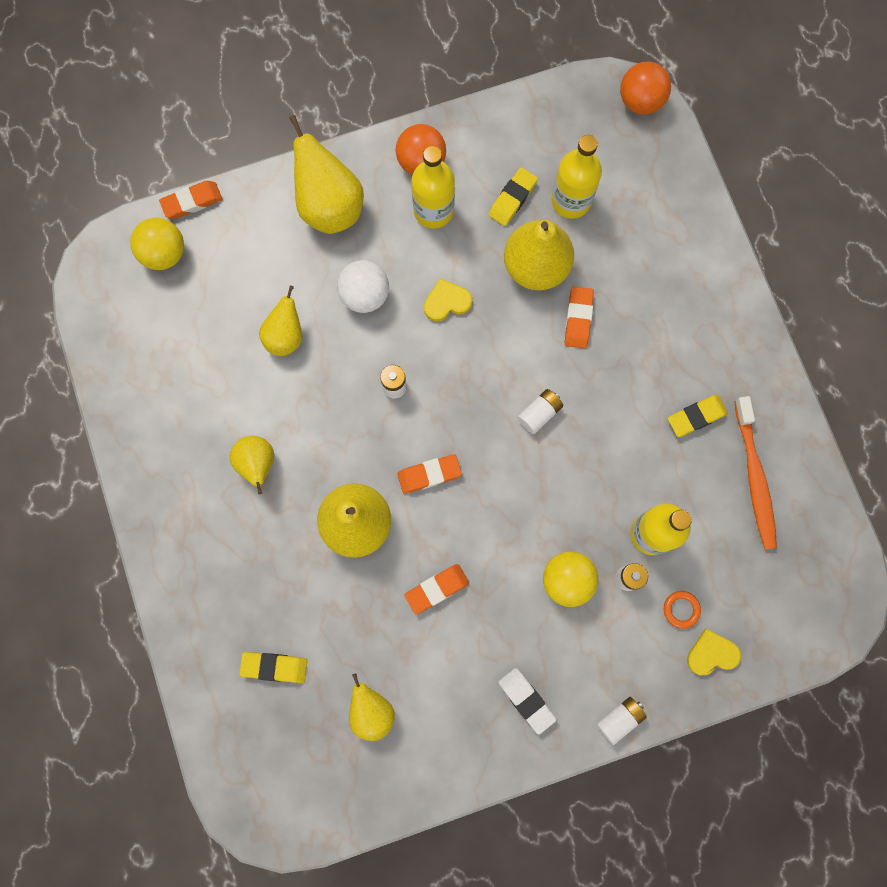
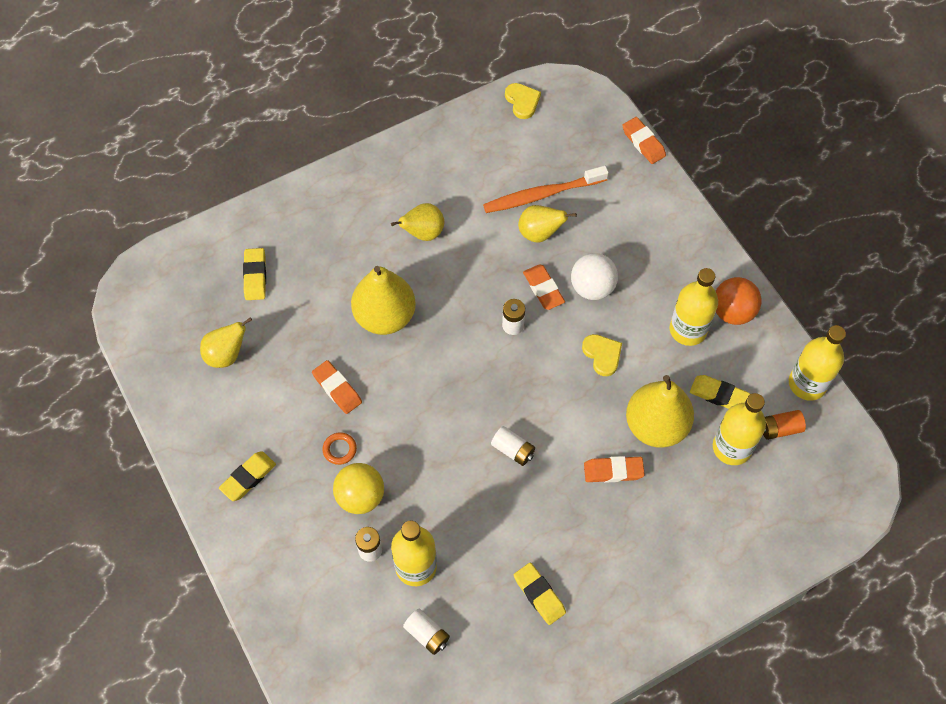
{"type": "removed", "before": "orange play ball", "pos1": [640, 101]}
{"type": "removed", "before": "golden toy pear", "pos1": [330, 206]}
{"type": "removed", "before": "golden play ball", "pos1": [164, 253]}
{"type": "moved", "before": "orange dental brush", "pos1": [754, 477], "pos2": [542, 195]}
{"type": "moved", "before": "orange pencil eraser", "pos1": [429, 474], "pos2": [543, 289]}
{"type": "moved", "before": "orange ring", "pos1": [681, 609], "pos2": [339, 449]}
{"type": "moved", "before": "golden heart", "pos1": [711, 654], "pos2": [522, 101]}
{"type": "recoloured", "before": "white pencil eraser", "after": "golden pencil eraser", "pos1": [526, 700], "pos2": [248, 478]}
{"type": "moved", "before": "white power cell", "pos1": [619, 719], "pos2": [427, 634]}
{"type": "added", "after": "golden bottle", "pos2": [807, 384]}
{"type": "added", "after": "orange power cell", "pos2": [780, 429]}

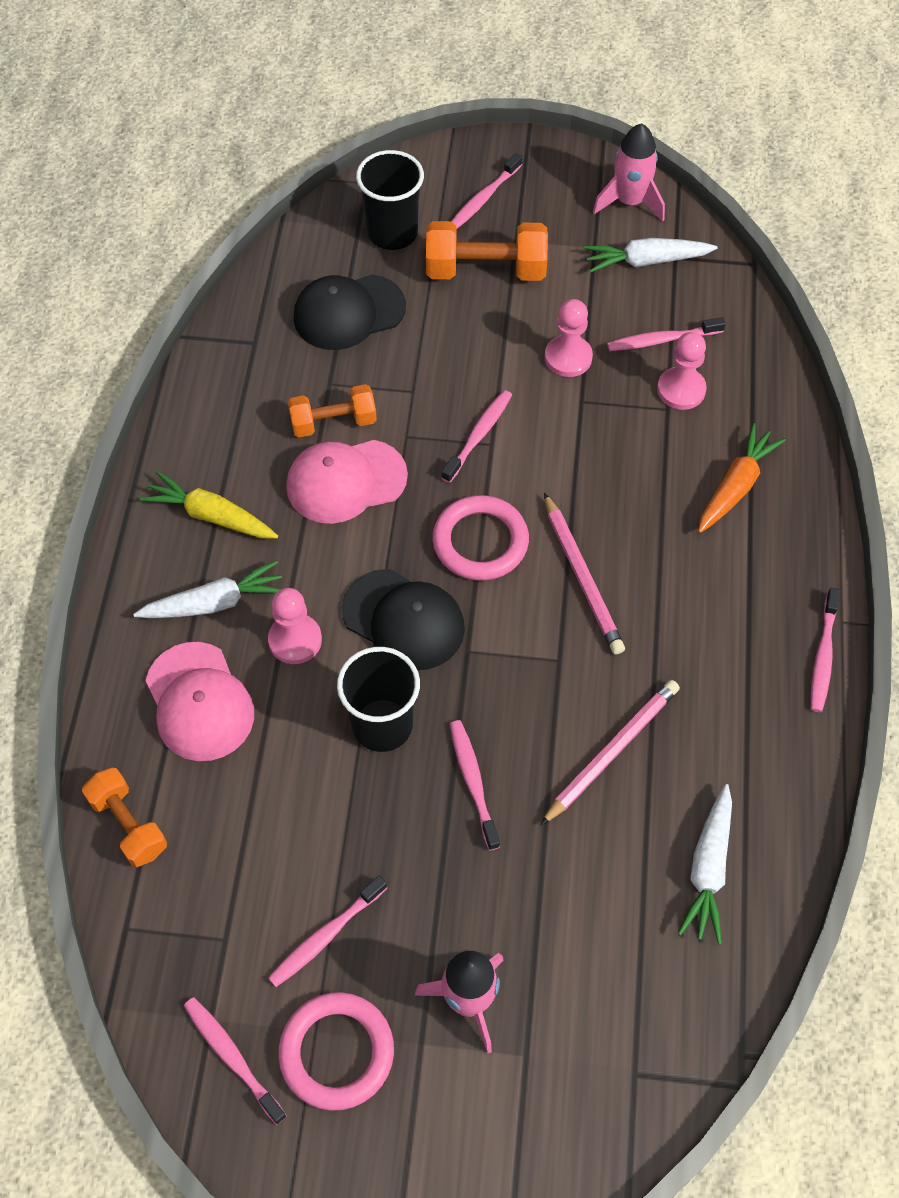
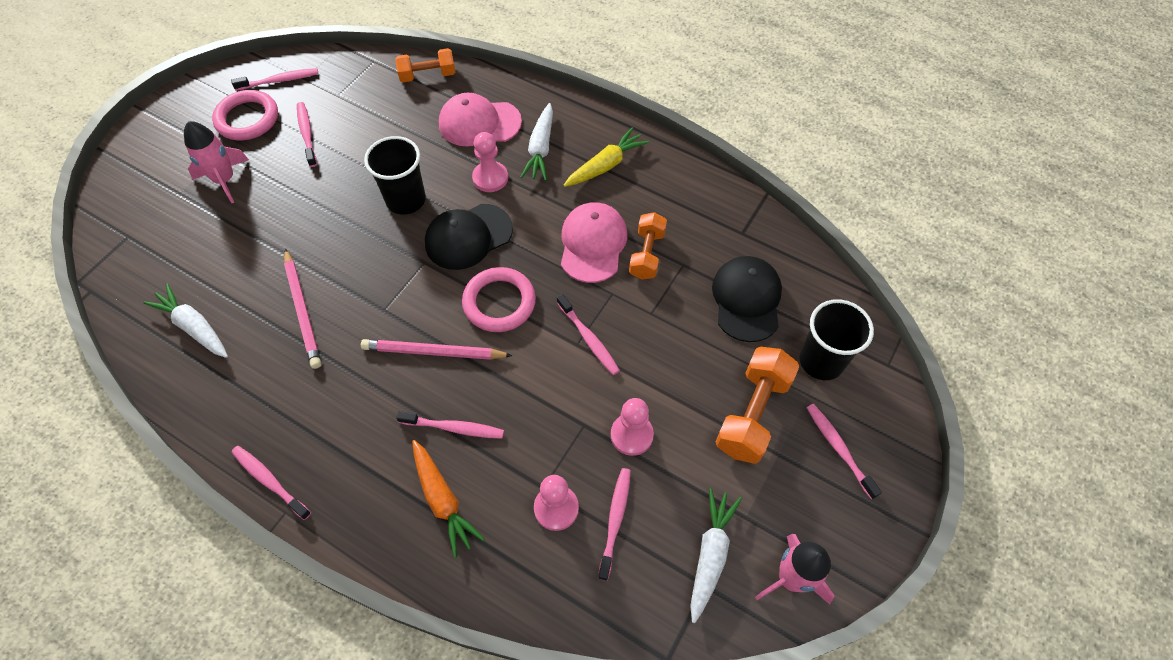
{"type": "moved", "before": "rosy dental brush", "pos1": [473, 782], "pos2": [454, 428]}

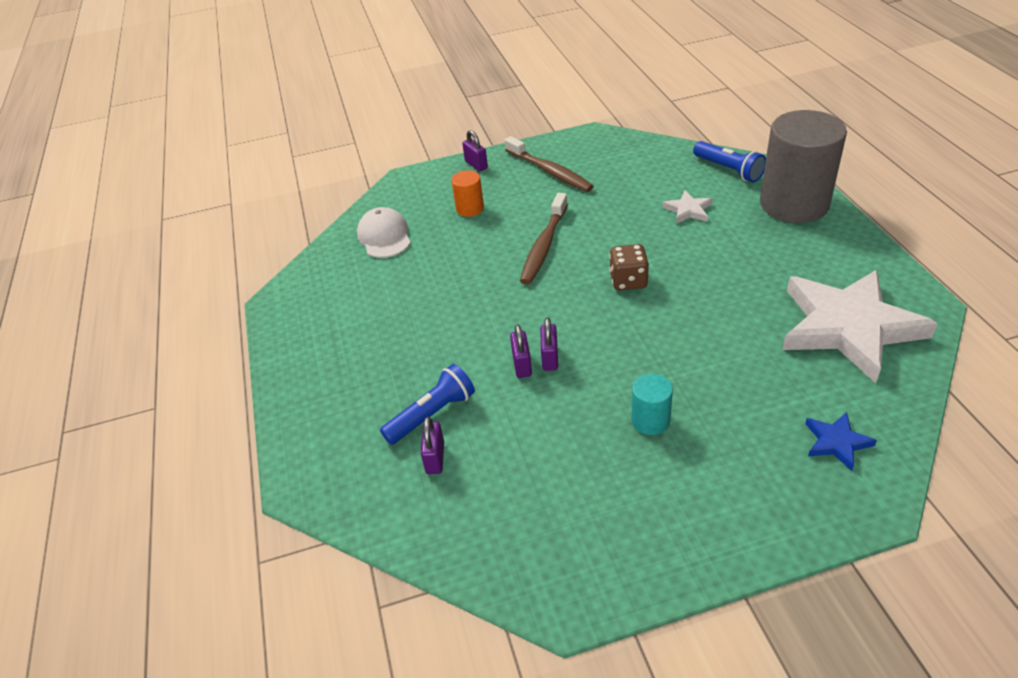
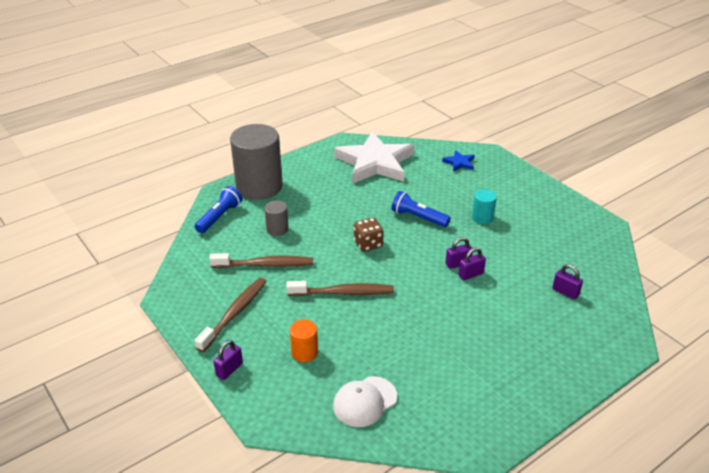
{"type": "replaced", "before": "white five-pointed star", "after": "grey solid cylinder", "pos1": [688, 210], "pos2": [277, 229]}
{"type": "moved", "before": "blue flashlight", "pos1": [432, 414], "pos2": [418, 217]}
{"type": "turned", "before": "violet small lock", "pos1": [435, 458], "pos2": [565, 292], "turn": 60}
{"type": "added", "after": "russet dental brush", "pos2": [265, 265]}

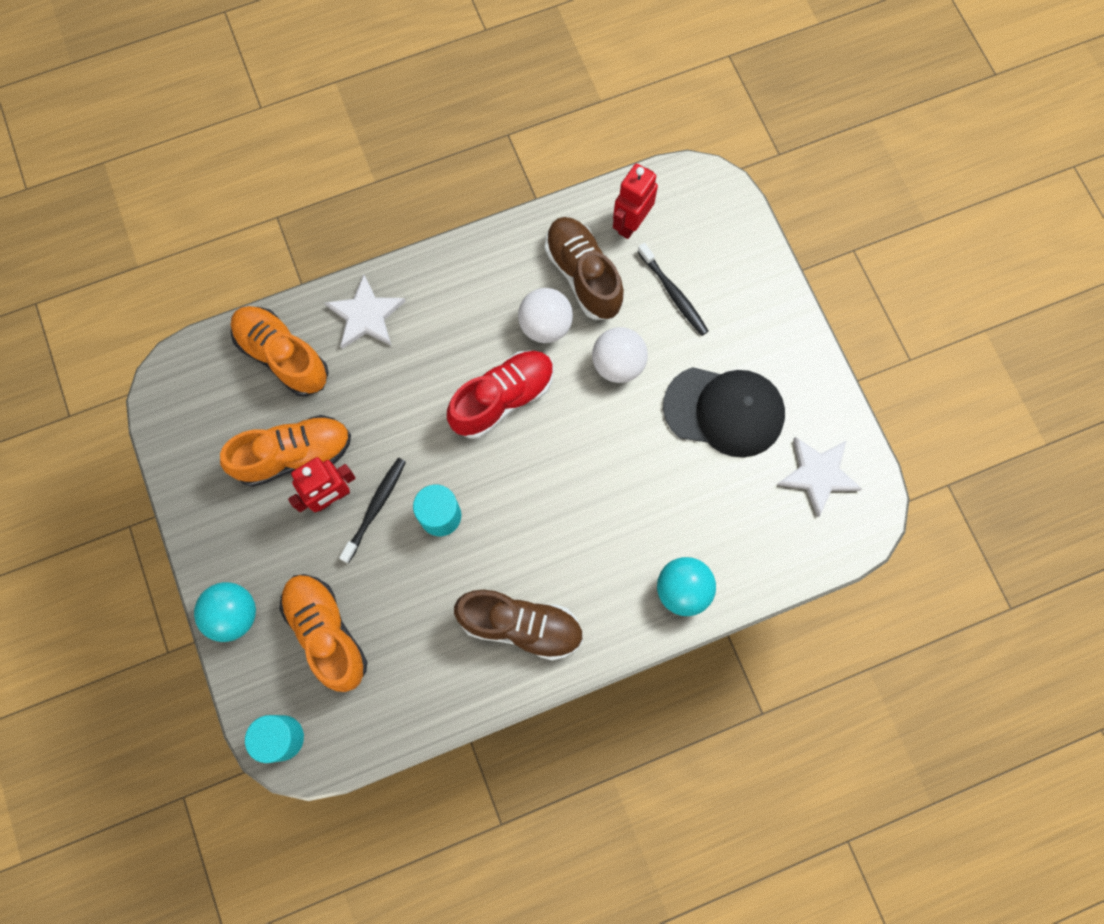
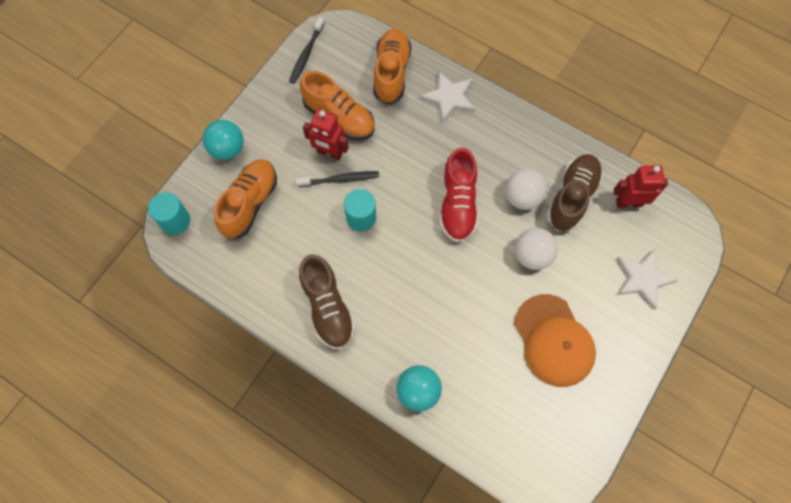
{"type": "moved", "before": "black dental brush", "pos1": [673, 294], "pos2": [306, 54]}
{"type": "turned", "before": "red sneaker", "pos1": [503, 399], "pos2": [458, 204], "turn": 75}
{"type": "recoloured", "before": "black cap", "after": "orange cap", "pos1": [724, 411], "pos2": [553, 340]}
{"type": "moved", "before": "white five-pointed star", "pos1": [818, 474], "pos2": [643, 279]}

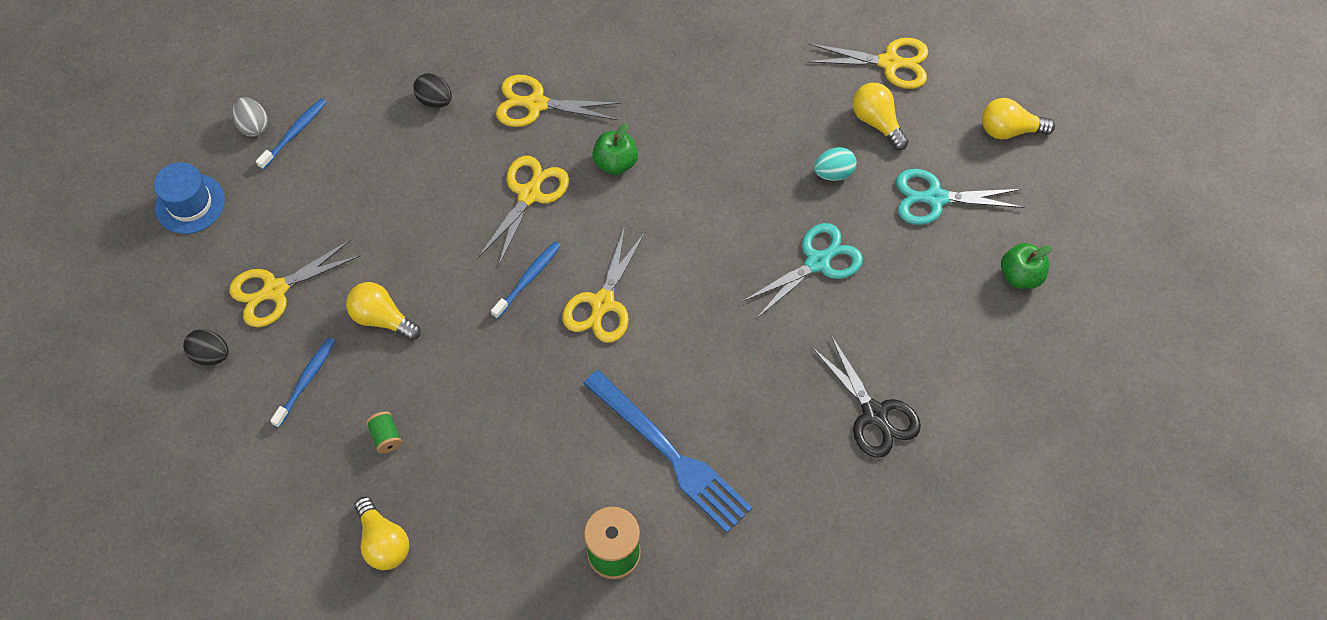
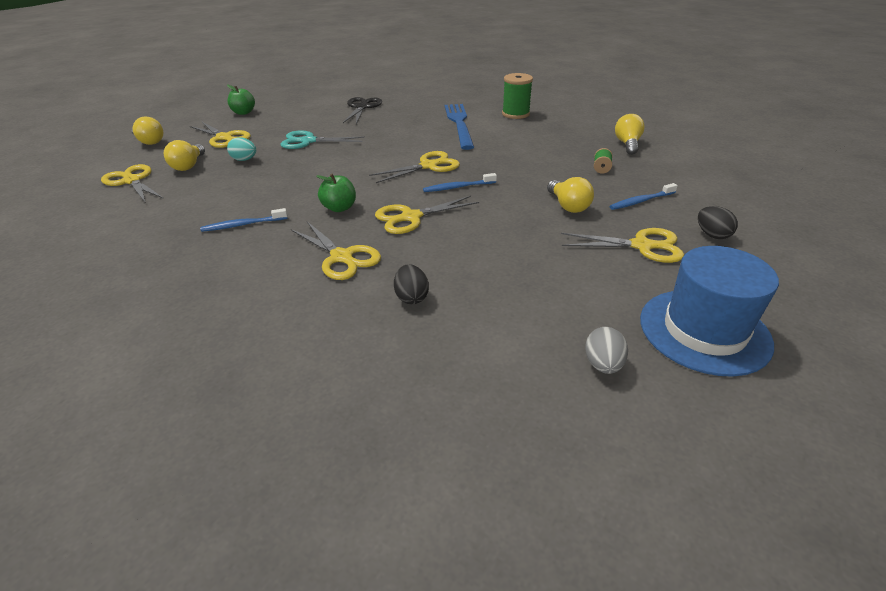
{"type": "moved", "before": "blue dental brush", "pos1": [294, 133], "pos2": [243, 225]}
{"type": "resized", "before": "blue tall hat", "pos1": [190, 204], "pos2": [704, 331], "scale": 1.57}
{"type": "recoloured", "before": "turquoise pair of scissors", "after": "golden pair of scissors", "pos1": [935, 198], "pos2": [224, 138]}

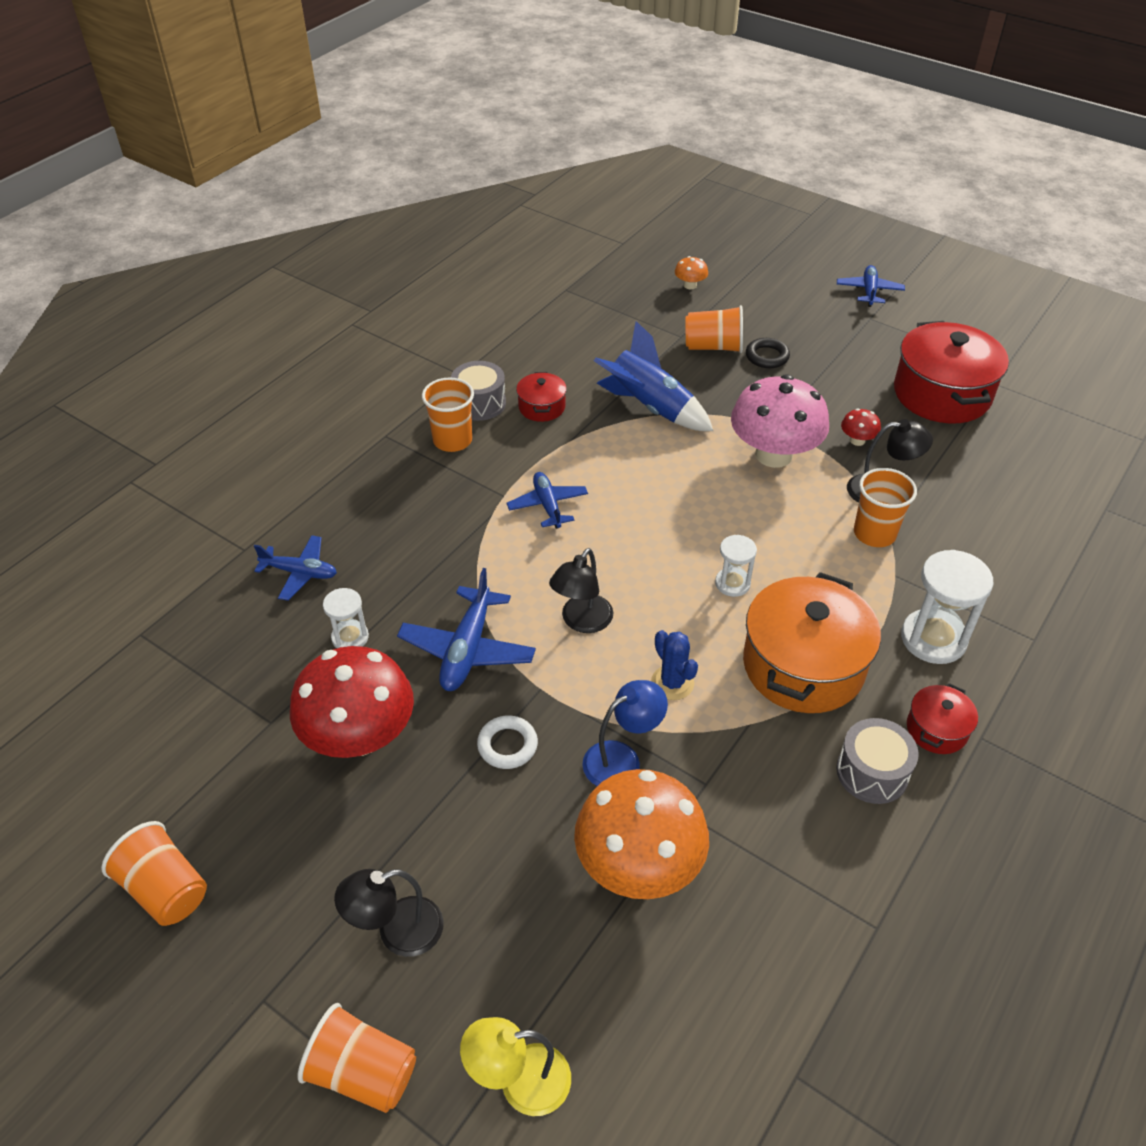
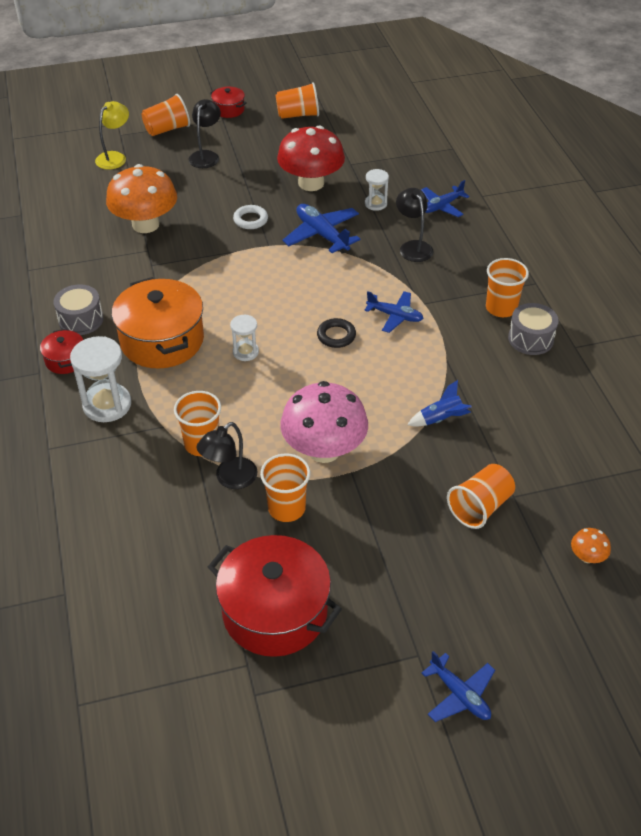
{"type": "resized", "before": "blue toy rocket", "pos1": [650, 408], "pos2": [441, 419], "scale": 0.54}
{"type": "moved", "before": "black ring", "pos1": [767, 356], "pos2": [336, 336]}
{"type": "moved", "before": "red pot", "pos1": [541, 407], "pos2": [229, 110]}
{"type": "replaced", "before": "red toadstool", "after": "orange tumbler", "pos1": [857, 440], "pos2": [286, 508]}
{"type": "moved", "before": "black reading lamp", "pos1": [582, 622], "pos2": [413, 247]}
{"type": "removed", "before": "blue saguaro cactus", "pos1": [672, 683]}
{"type": "removed", "before": "blue reading lamp", "pos1": [622, 759]}

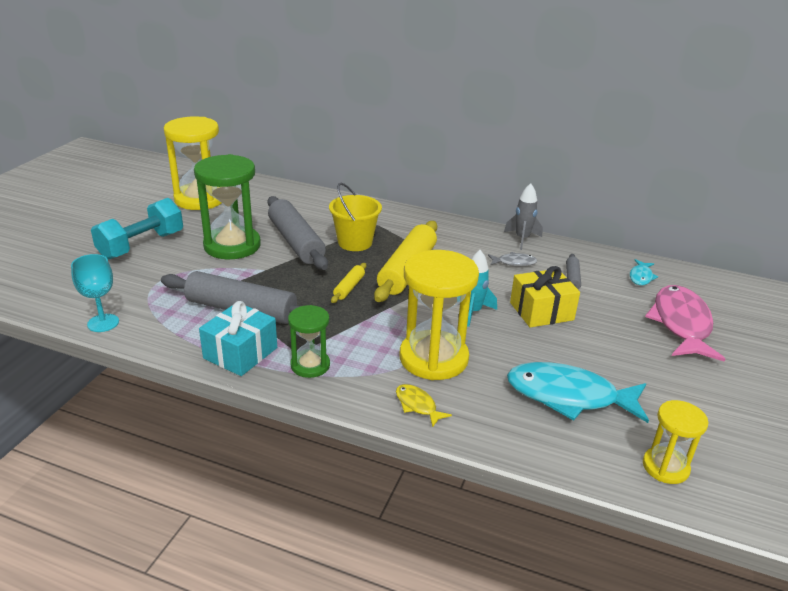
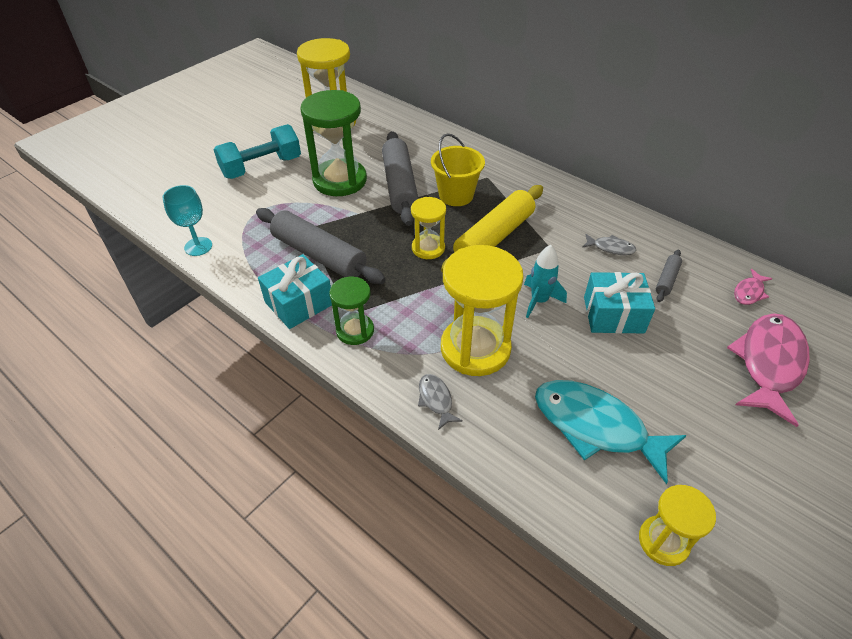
{"type": "removed", "before": "grey toy rocket", "pos1": [522, 239]}
{"type": "recoloured", "before": "turquoise fish", "after": "rosy fish", "pos1": [641, 277], "pos2": [749, 292]}
{"type": "replaced", "before": "golden dough roller", "after": "golden hourglass", "pos1": [349, 287], "pos2": [428, 248]}
{"type": "recoloured", "before": "golden gift", "after": "turquoise gift", "pos1": [541, 311], "pos2": [613, 315]}
{"type": "recoloured", "before": "golden fish", "after": "grey fish", "pos1": [417, 405], "pos2": [436, 400]}

